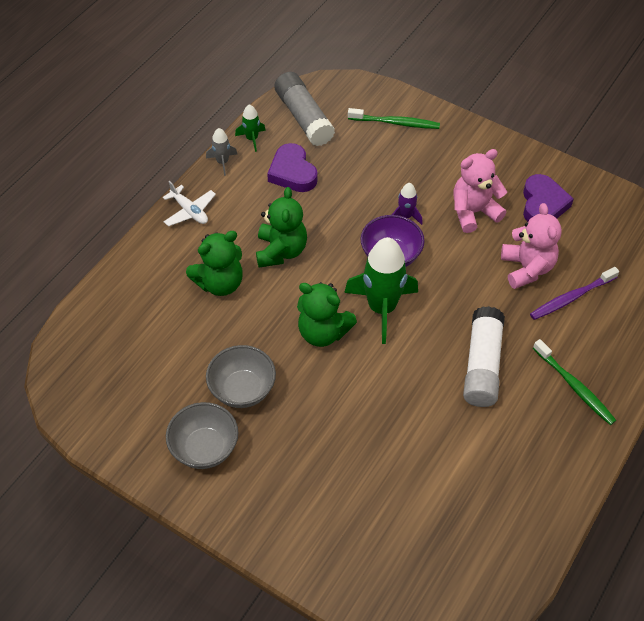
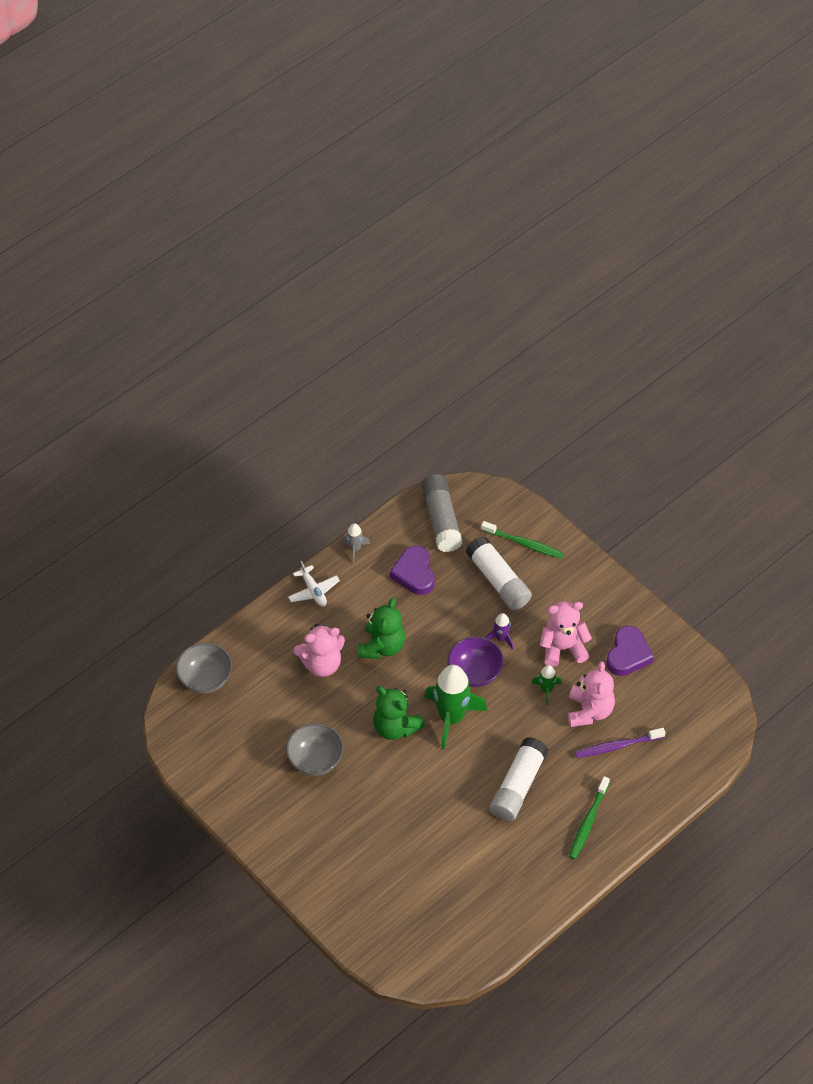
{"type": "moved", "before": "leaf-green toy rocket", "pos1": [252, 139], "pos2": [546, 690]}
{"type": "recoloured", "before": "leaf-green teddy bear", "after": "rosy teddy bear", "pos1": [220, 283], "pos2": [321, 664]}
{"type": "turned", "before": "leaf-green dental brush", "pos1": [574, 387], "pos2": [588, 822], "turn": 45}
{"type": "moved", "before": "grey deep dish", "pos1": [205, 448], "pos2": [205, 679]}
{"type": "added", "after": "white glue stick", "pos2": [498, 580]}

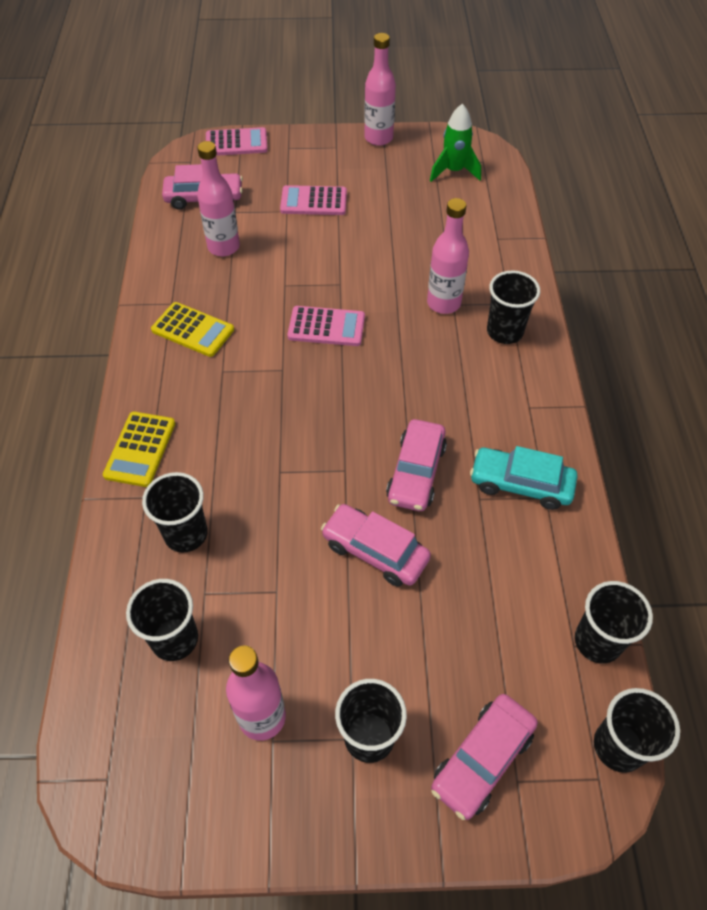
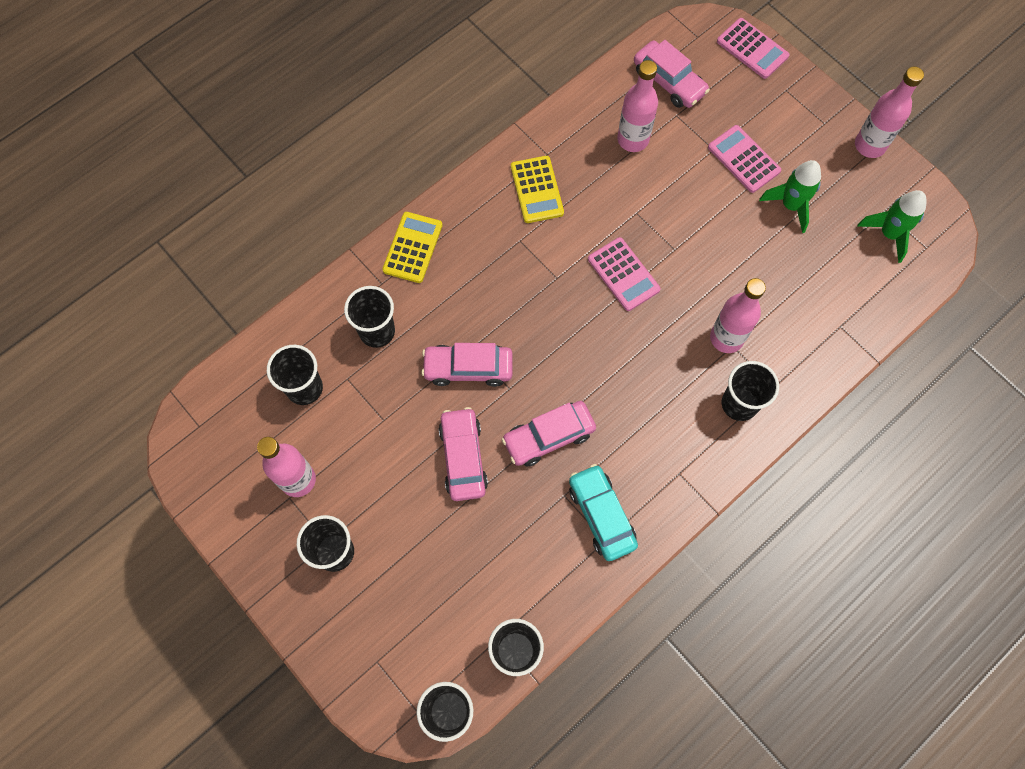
{"type": "turned", "before": "golden calculator", "pos1": [140, 449], "pos2": [412, 247], "turn": 135}
{"type": "moved", "before": "rosy car", "pos1": [482, 759], "pos2": [468, 368]}
{"type": "added", "after": "leaf-green toy rocket", "pos2": [790, 205]}

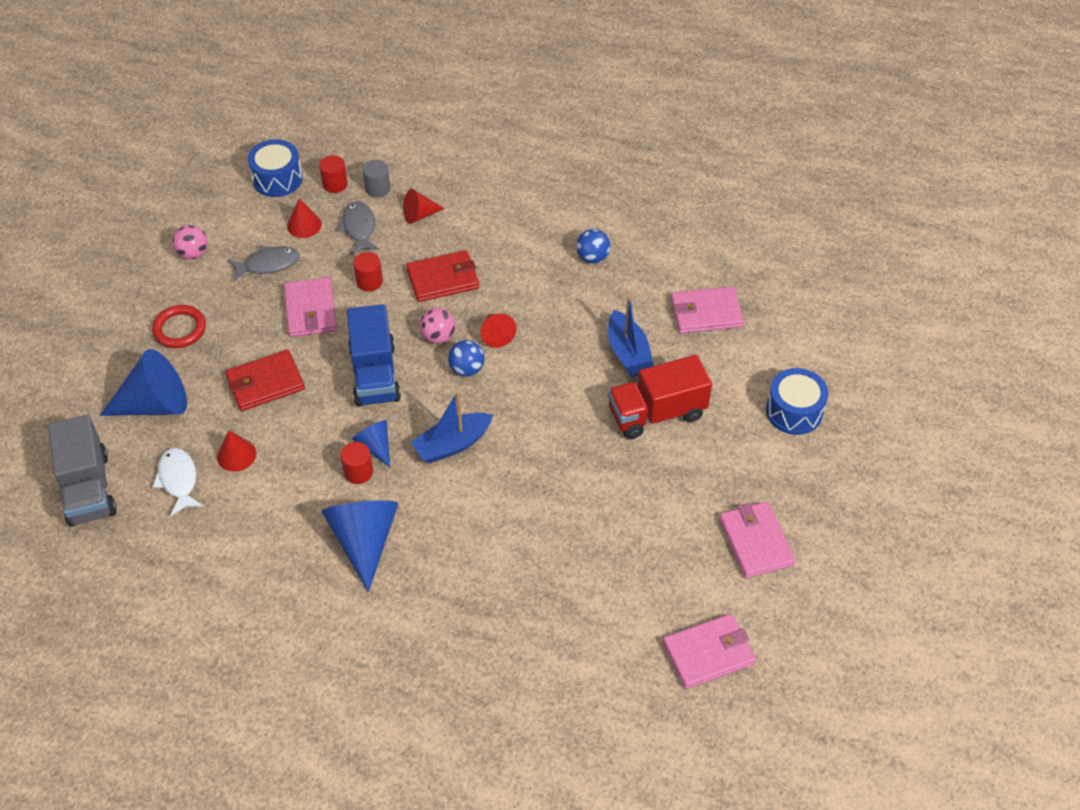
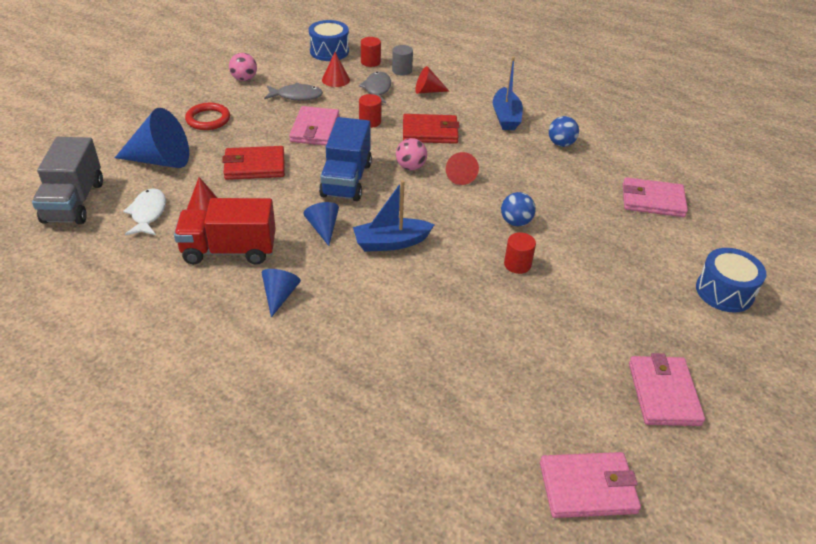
{"type": "moved", "before": "blue sailboat", "pos1": [628, 353], "pos2": [506, 117]}
{"type": "moved", "before": "blue play ball", "pos1": [467, 369], "pos2": [515, 222]}
{"type": "moved", "before": "red toy truck", "pos1": [656, 413], "pos2": [229, 250]}
{"type": "moved", "before": "red solid cylinder", "pos1": [358, 472], "pos2": [517, 264]}
{"type": "resized", "before": "blue cone", "pos1": [364, 541], "pos2": [279, 295], "scale": 0.54}

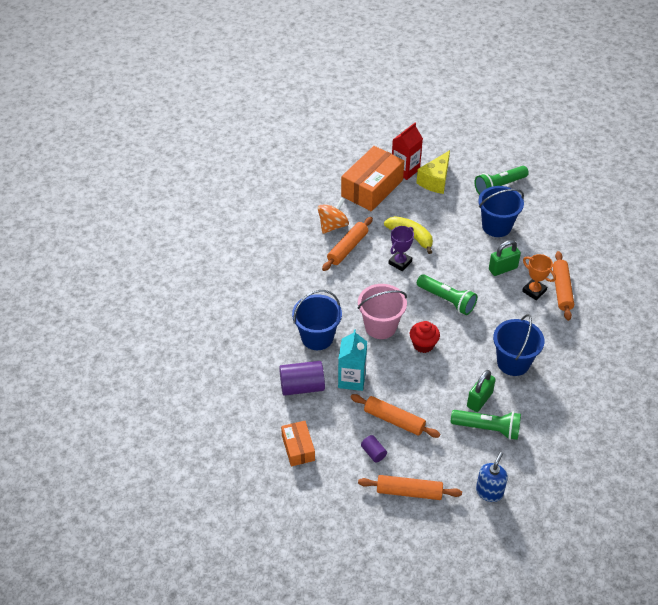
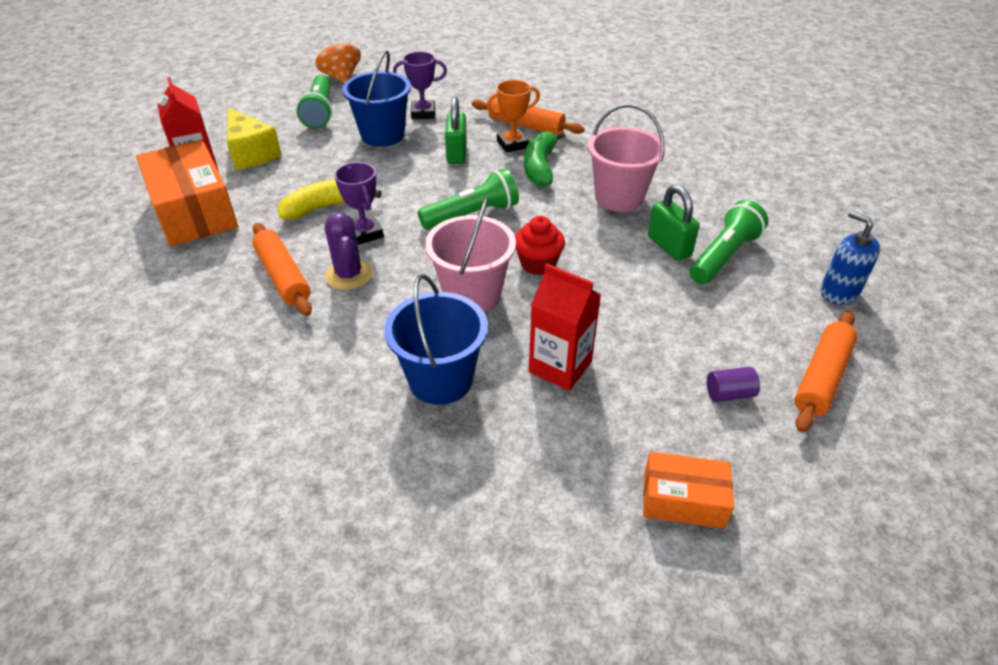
{"type": "moved", "before": "orange toy top", "pos1": [333, 225], "pos2": [341, 77]}
{"type": "recoloured", "before": "blue bucket", "after": "rosy bucket", "pos1": [513, 362], "pos2": [619, 197]}
{"type": "recoloured", "before": "turquoise milk carton", "after": "red milk carton", "pos1": [352, 379], "pos2": [560, 367]}
{"type": "removed", "before": "violet solid cylinder", "pos1": [302, 386]}
{"type": "removed", "before": "orange dough roller", "pos1": [394, 420]}
{"type": "added", "after": "violet trophy", "pos2": [423, 113]}
{"type": "added", "after": "leaf-green banana", "pos2": [540, 167]}
{"type": "added", "after": "violet saguaro cactus", "pos2": [349, 275]}

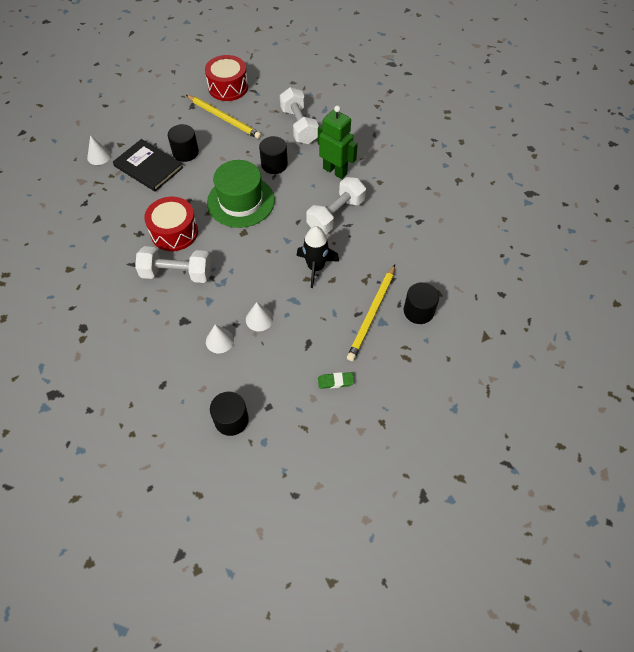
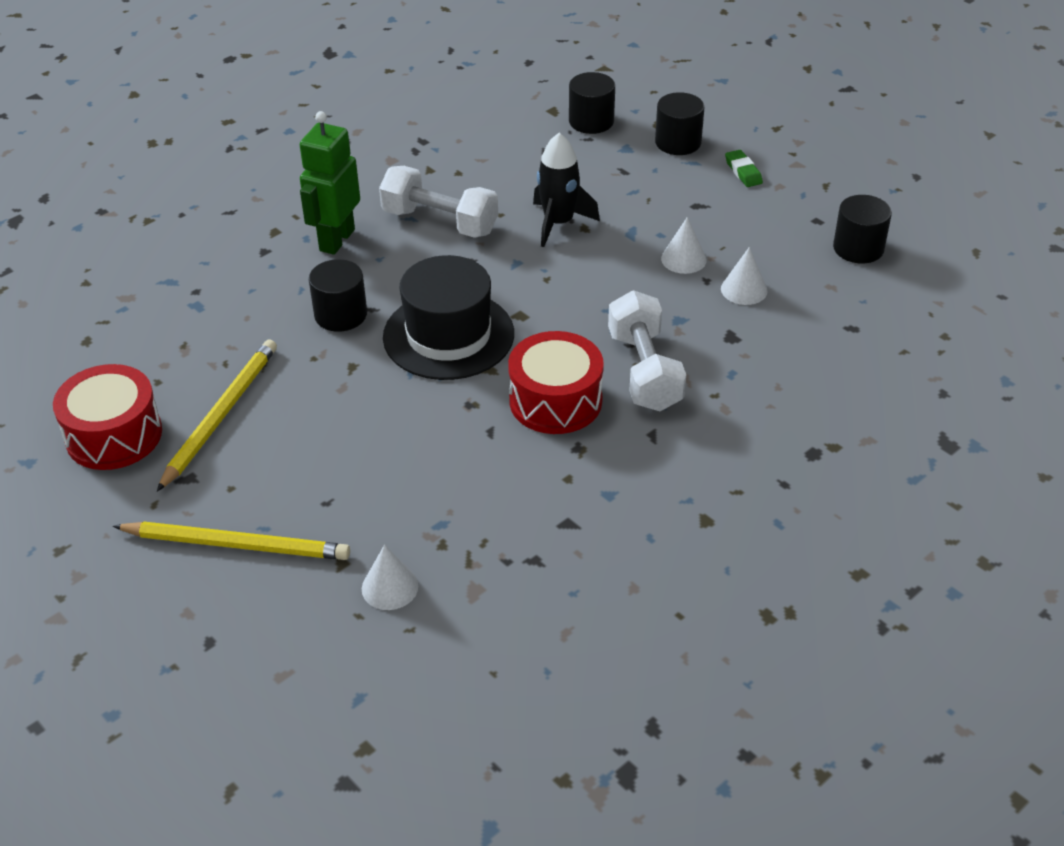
{"type": "removed", "before": "white free weight", "pos1": [299, 126]}
{"type": "moved", "before": "black solid cylinder", "pos1": [185, 152], "pos2": [678, 142]}
{"type": "removed", "before": "black hardback", "pos1": [148, 167]}
{"type": "recoloured", "before": "leaf-green tall hat", "after": "black tall hat", "pos1": [241, 201], "pos2": [448, 335]}
{"type": "moved", "before": "golden lead pencil", "pos1": [372, 314], "pos2": [237, 544]}

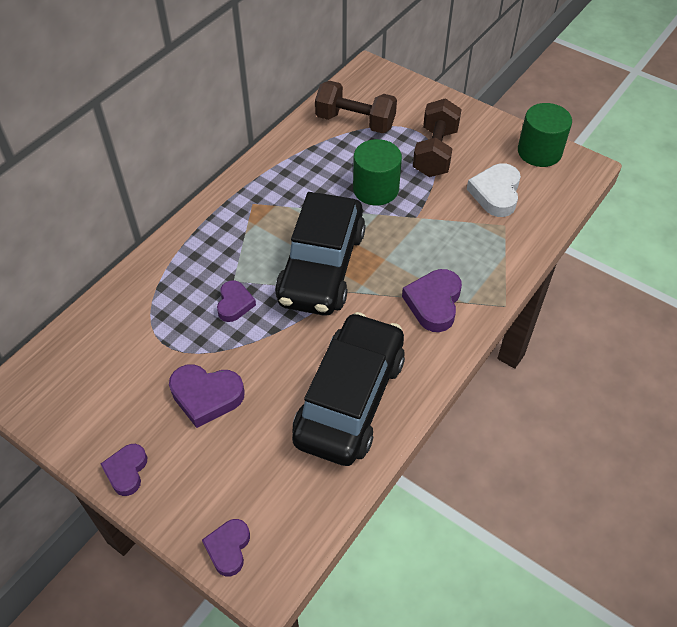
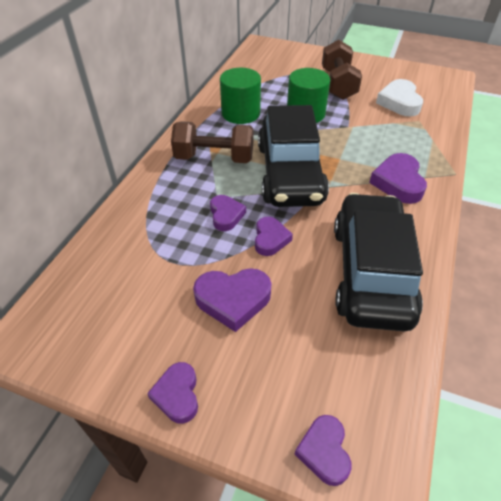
{"type": "moved", "before": "russet free weight", "pos1": [355, 122], "pos2": [214, 158]}
{"type": "moved", "before": "leaf-green solid cylinder", "pos1": [539, 152], "pos2": [240, 113]}
{"type": "added", "after": "violet heart", "pos2": [270, 239]}

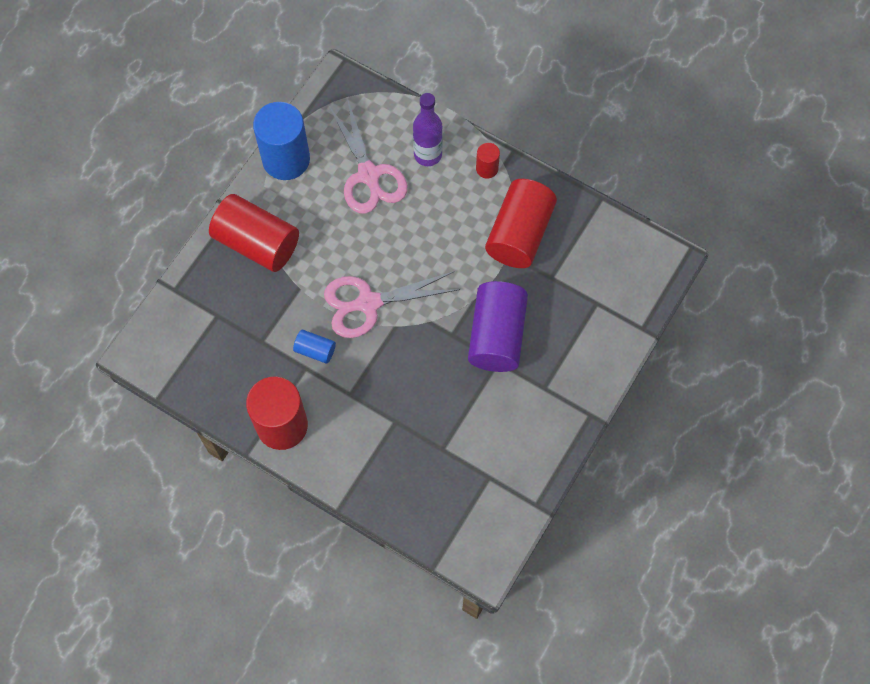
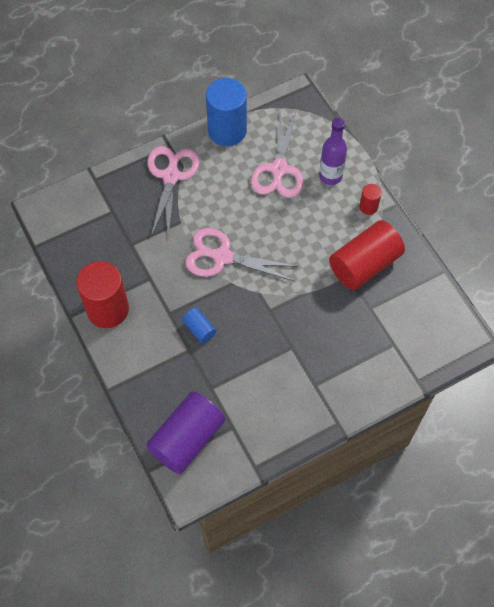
{"type": "replaced", "before": "red solid cylinder", "after": "rosy pair of scissors", "pos1": [257, 243], "pos2": [171, 176]}
{"type": "moved", "before": "violet solid cylinder", "pos1": [496, 335], "pos2": [187, 439]}
{"type": "moved", "before": "blue solid cylinder", "pos1": [315, 350], "pos2": [199, 329]}

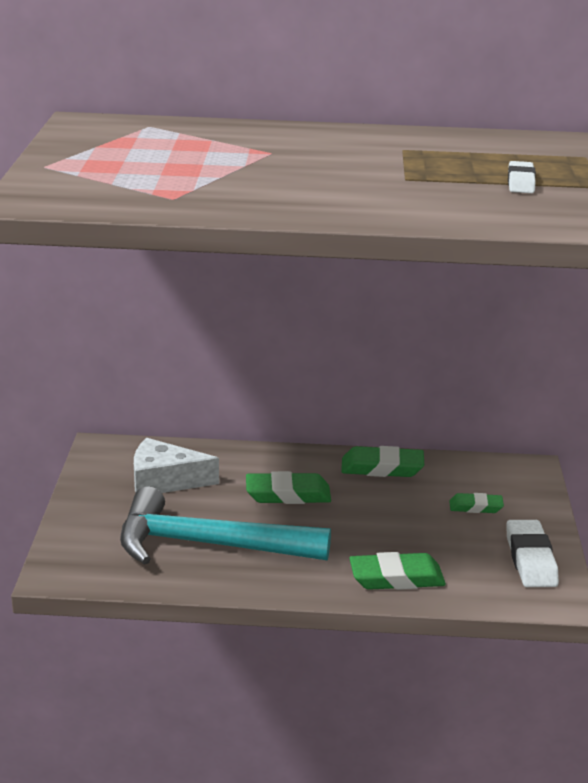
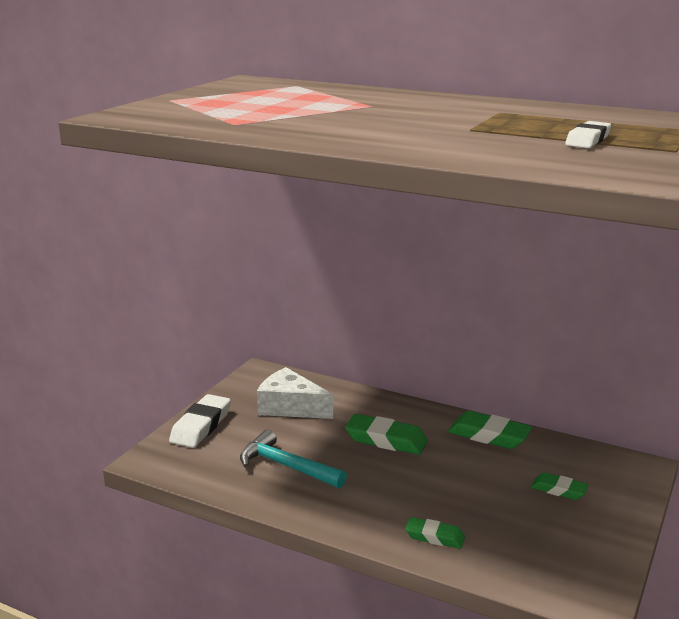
{"type": "resized", "before": "turquoise claw hammer", "pos1": [208, 544], "pos2": [286, 466], "scale": 0.59}
{"type": "moved", "before": "white pencil eraser", "pos1": [530, 559], "pos2": [201, 426]}
{"type": "resized", "before": "leaf-green pencil eraser", "pos1": [396, 578], "pos2": [434, 537], "scale": 0.61}

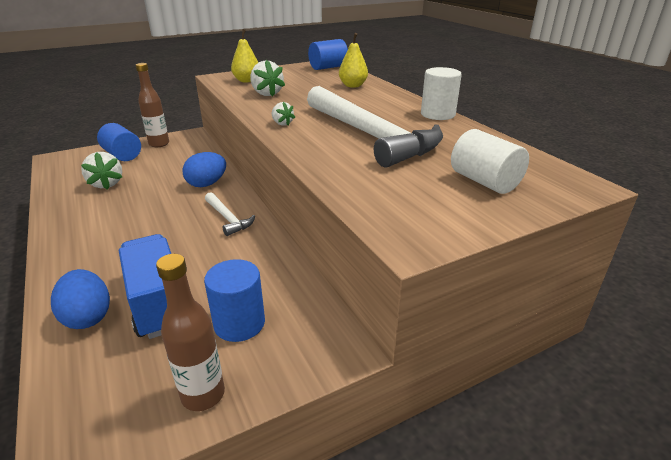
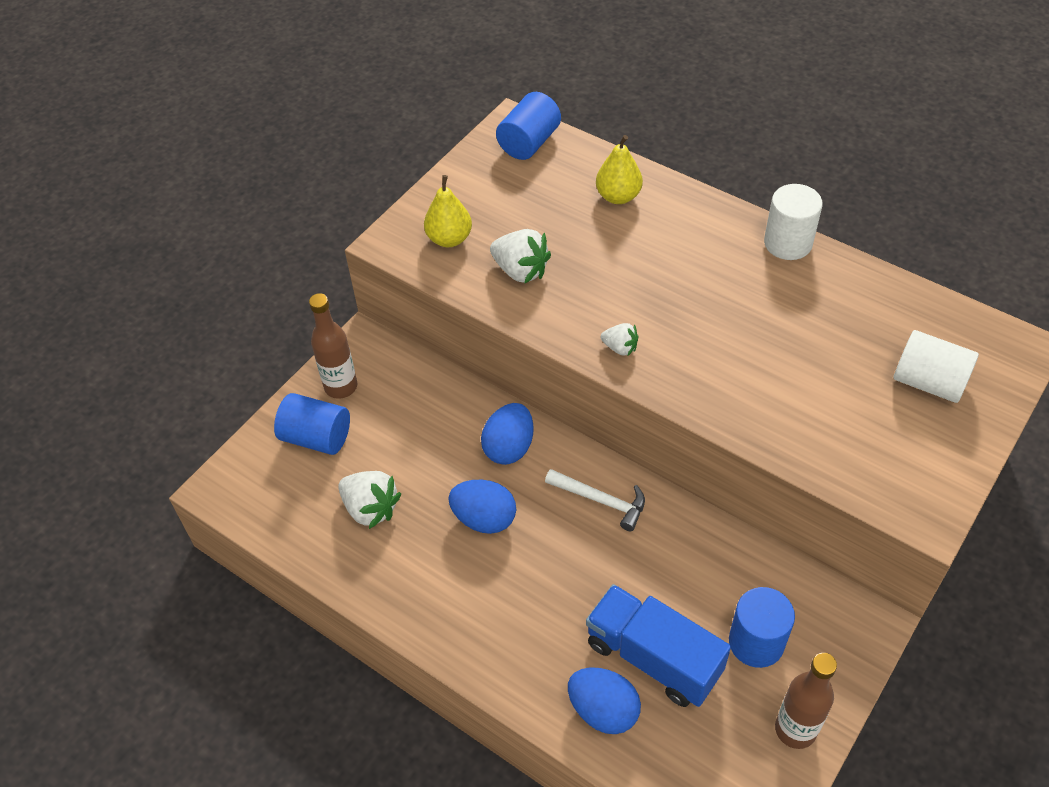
{"type": "removed", "before": "white claw hammer", "pos1": [370, 136]}
{"type": "added", "after": "blue toy egg", "pos2": [484, 519]}

